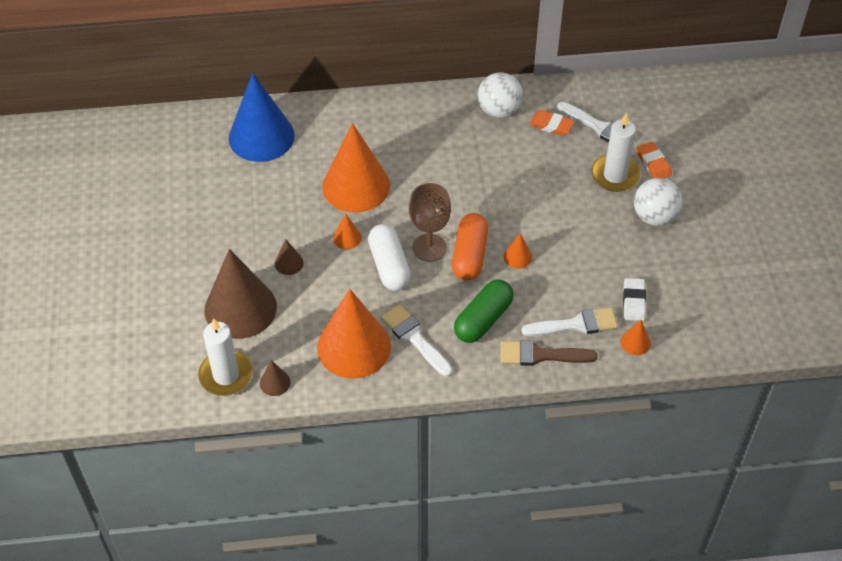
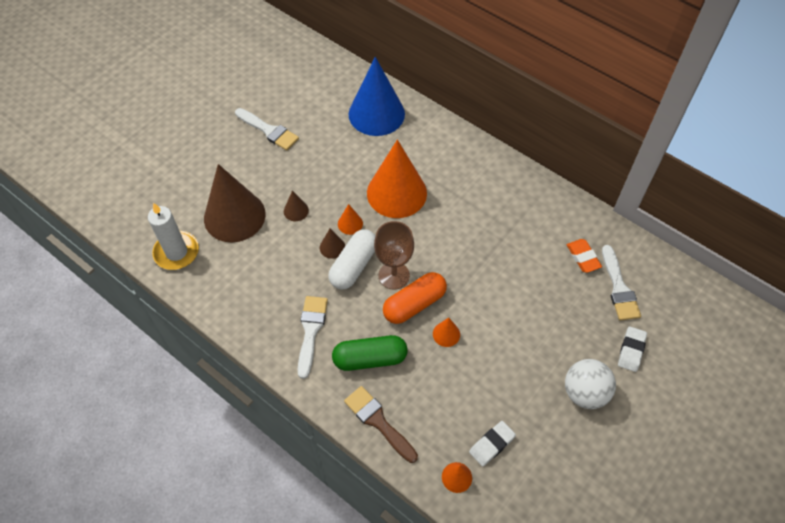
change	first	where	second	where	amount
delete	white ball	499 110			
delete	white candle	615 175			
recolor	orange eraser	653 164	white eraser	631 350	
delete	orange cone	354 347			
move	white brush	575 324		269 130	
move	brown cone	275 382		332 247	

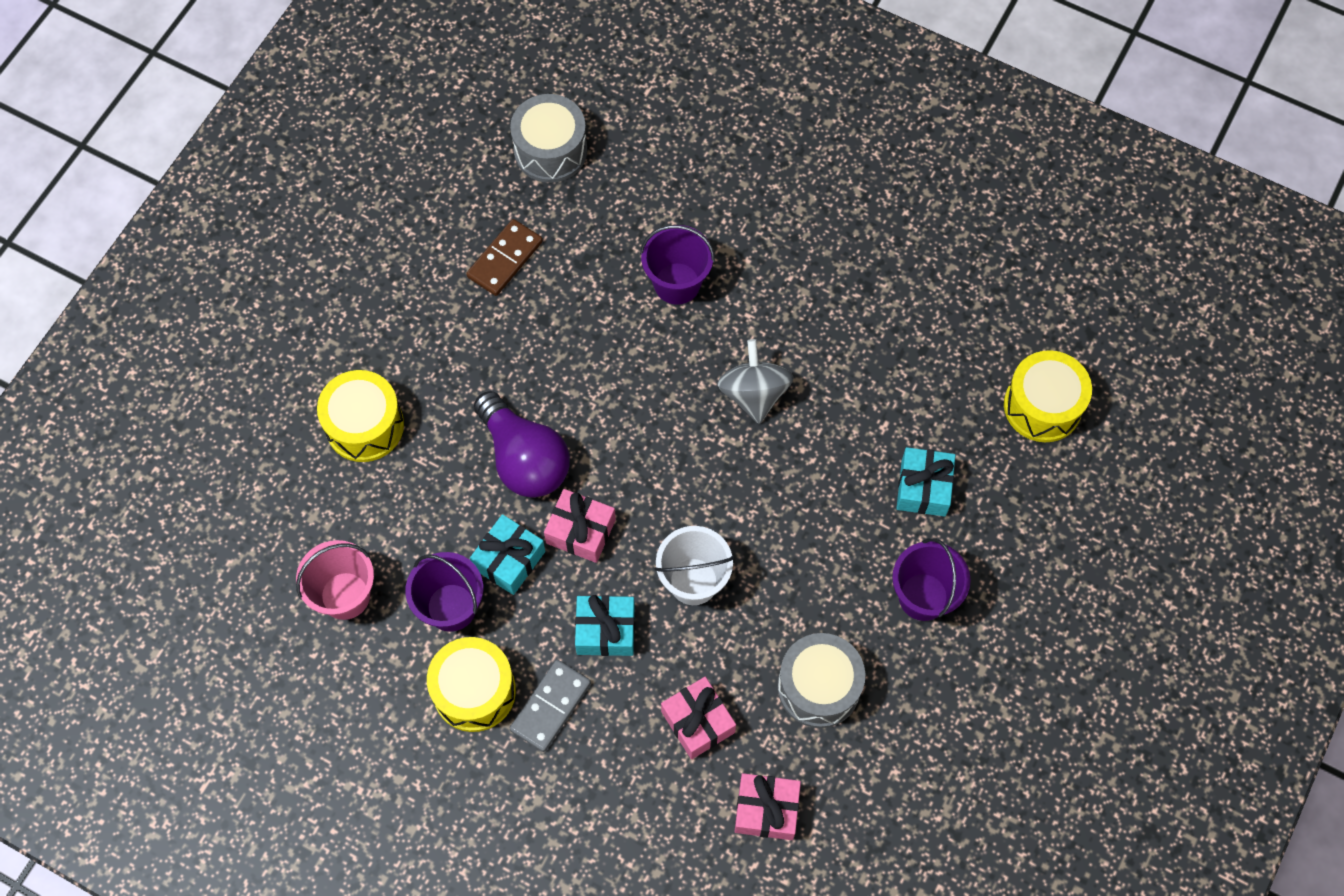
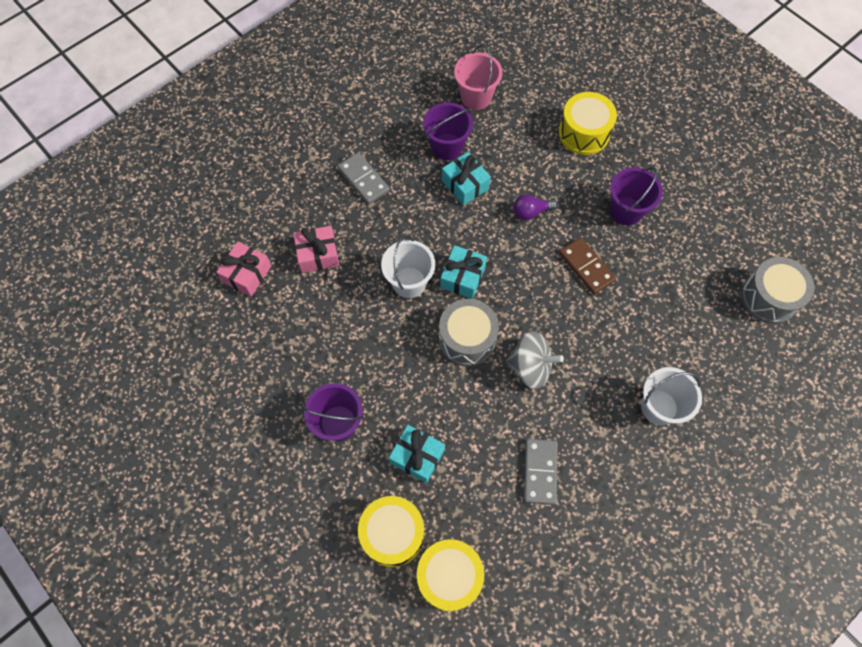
change	first	where	second	where	amount
move	brown domino	505 259		586 267	
move	purple bucket	677 283		626 211	
resize	purple light bulb	524 458		531 212	x0.51
delete	pink gift	580 531			
move	turquoise gift	605 630		463 277	
move	grey drum	818 687		467 339	
move	yellow drum	474 691		392 534	
insert			white bucket	659 407	
insert			grey domino	540 472	

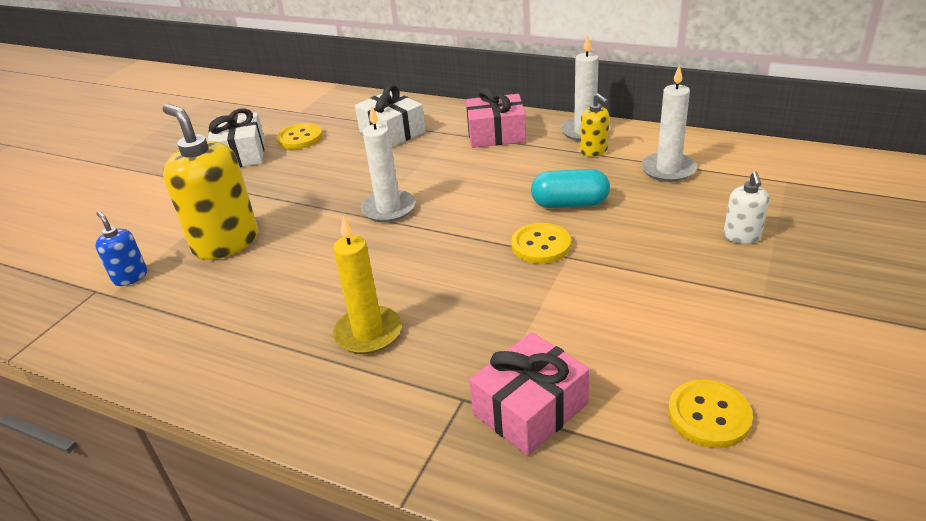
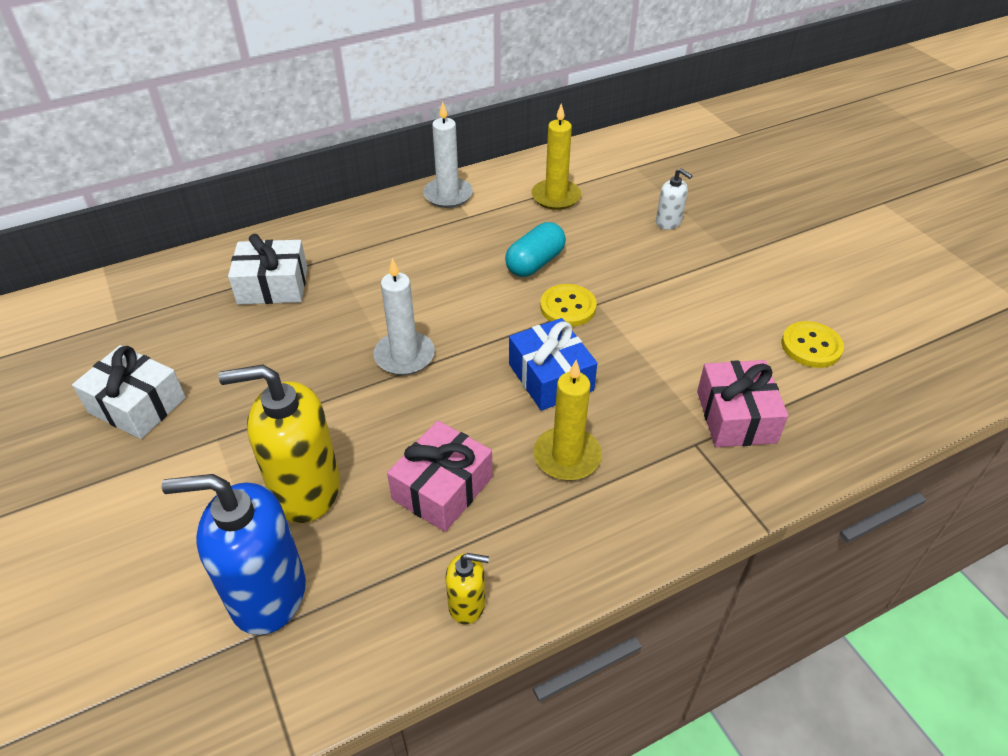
change	first	where	second	where	amount
recolor	white candle	668 170	yellow candle	556 197	
move	pink gift	496 134		442 488	
move	yellow soap dispenser	594 151		467 604	
delete	yellow button	300 138			
resize	blue soap dispenser	130 277		267 594	x2.07
insert			blue gift	550 377	

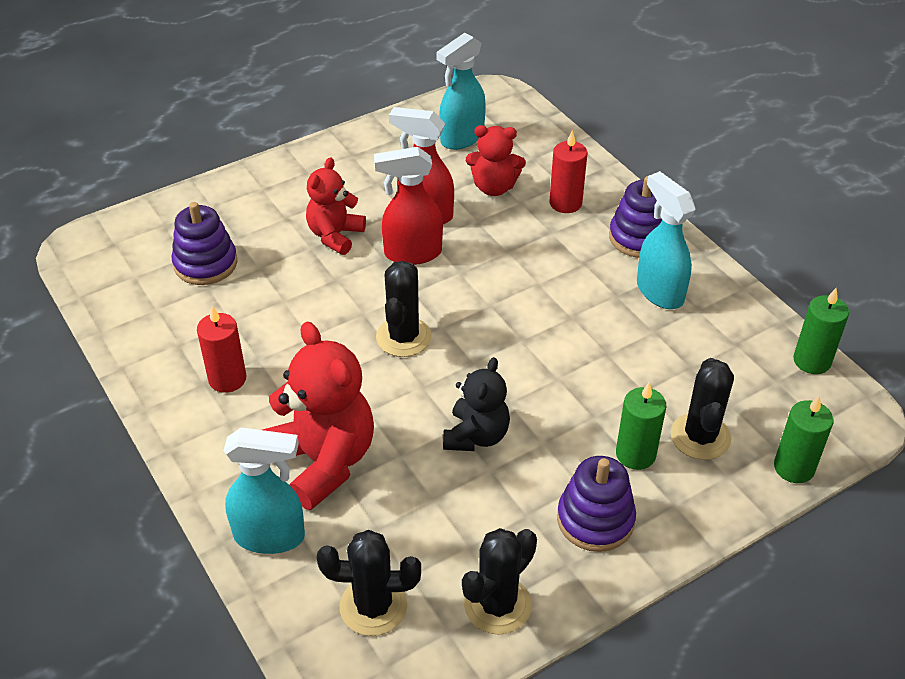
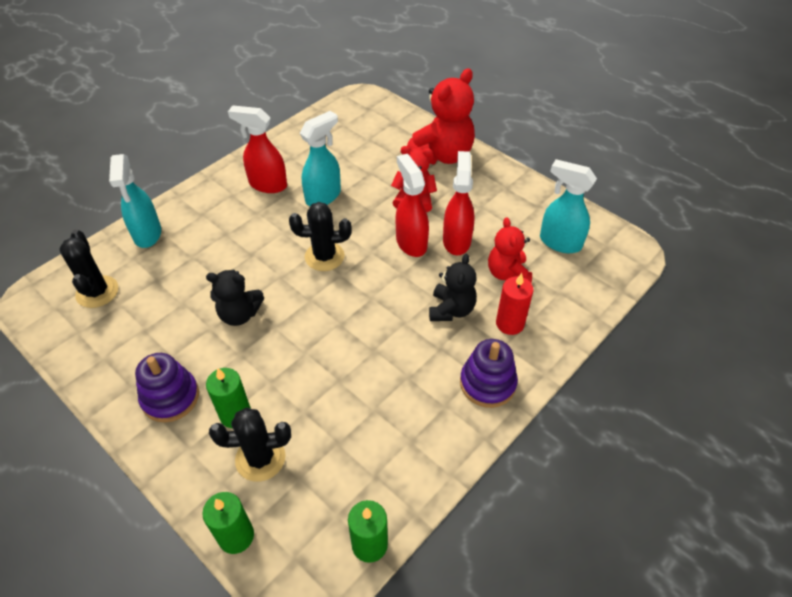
change	first	where	second	where	amount
move	turquoise spray bottle	659 291		323 196	
delete	purple stacking toy	205 264			
replace	red candle	227 379	red spray bottle	267 185	
move	red teddy bear	323 461		442 155	
delete	black cactus	497 605			
insert			black teddy bear	451 309	

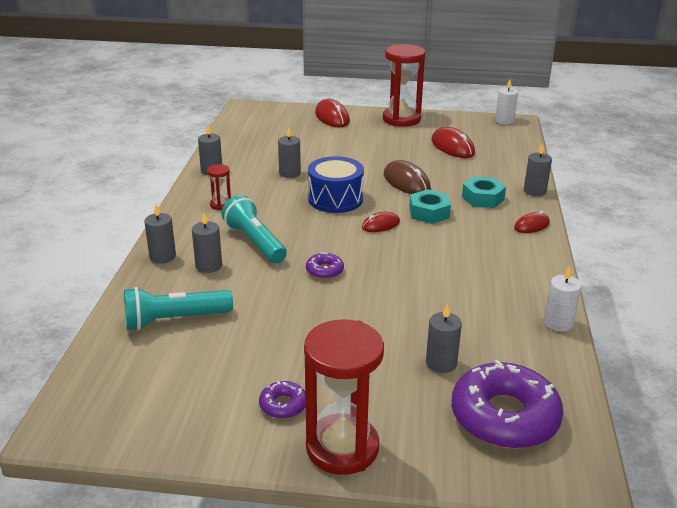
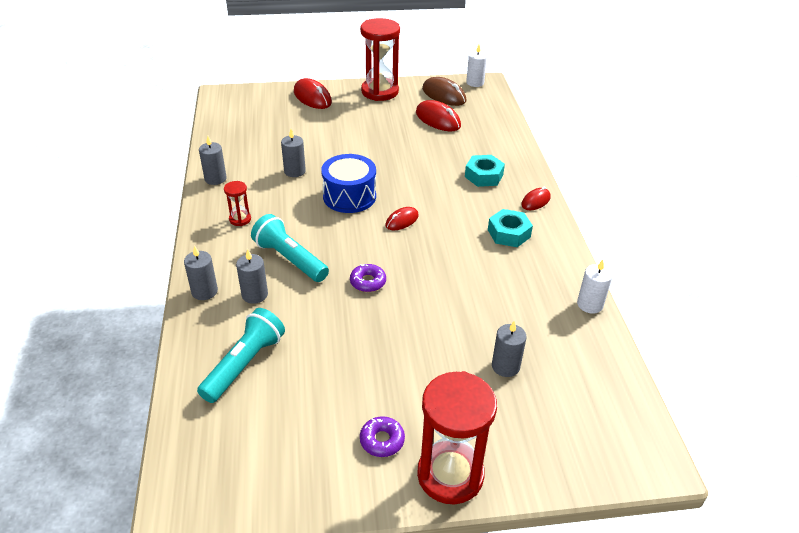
change	first	where	second	where	amount
delete	grey candle	534 191			
move	brown mouse	406 182		444 95	
move	turquoise nut	429 213		509 233	
rotate	turquoise flashlight	174 320		244 364	150 degrees clockwise
delete	purple donut	504 417			

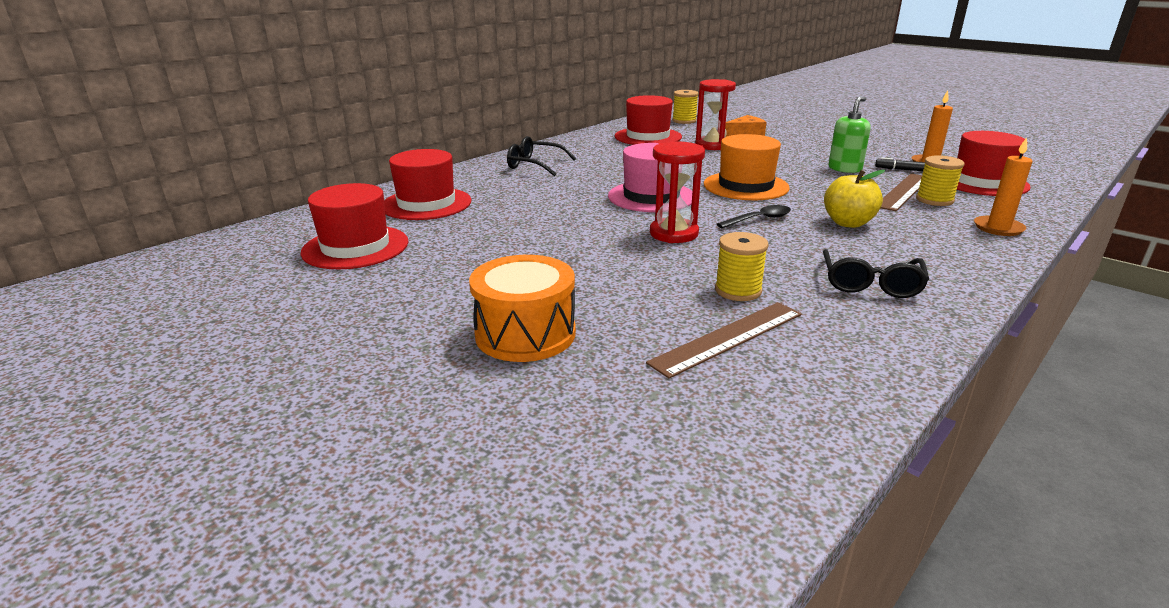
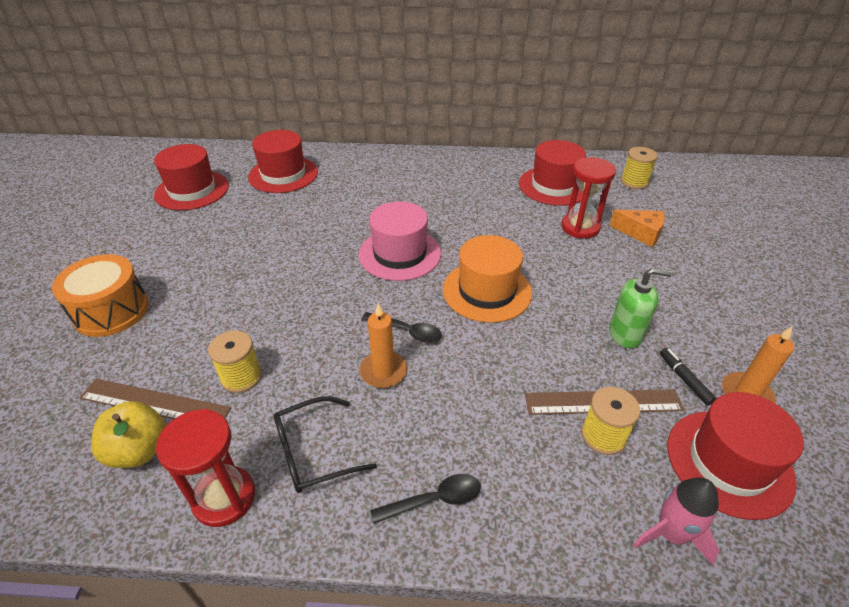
change	first	where	second	where	amount
delete	black glasses	535 165			
move	orange candle	998 228		383 371	
move	red hourglass	673 234		224 498	
move	yellow apple	848 223		139 450	
insert			black spoon	434 500	
insert			pink rocket	670 534	

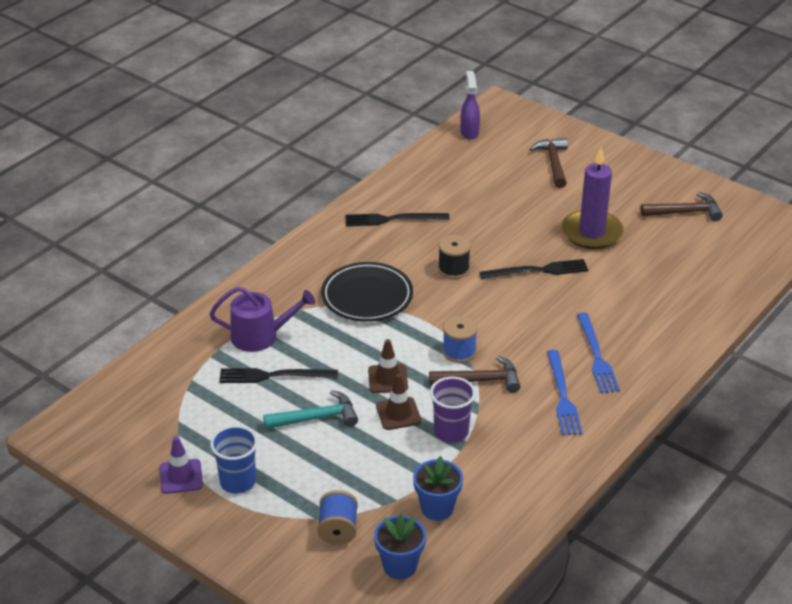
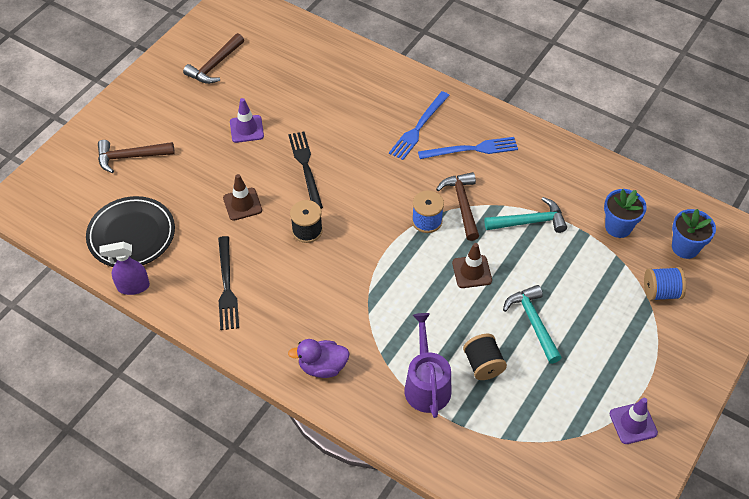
change	first	where	second	where	amount
move	purple spray bottle	469 132		133 287	
replace	purple candle	591 233	purple traffic cone	246 129	
rotate	brown hammer	685 212		215 65	135 degrees counterclockwise
move	black plate	367 296		131 235	
rotate	blue fork	596 356		418 127	135 degrees clockwise
replace	black fork	273 376	black spool	483 365	
move	brown traffic cone	398 414		242 204	
replace	purple cup	451 431	turquoise hammer	529 222	
delete	blue cup	237 482			
insert			purple duck	322 367	

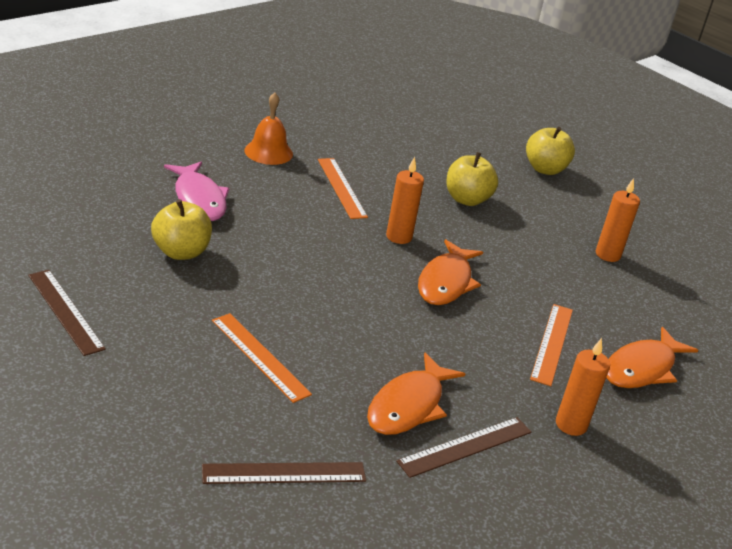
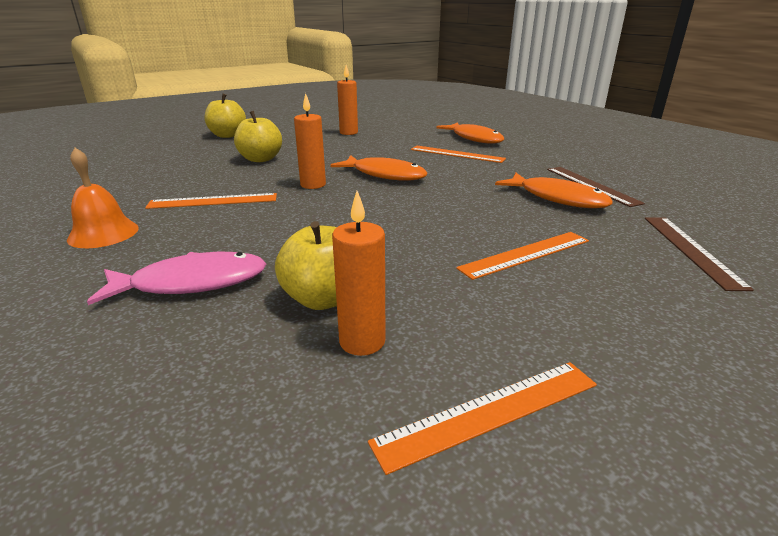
change	first	where	second	where	amount
recolor	brown ruler	65 311	orange ruler	489 412	
move	orange candle	571 425		362 341	

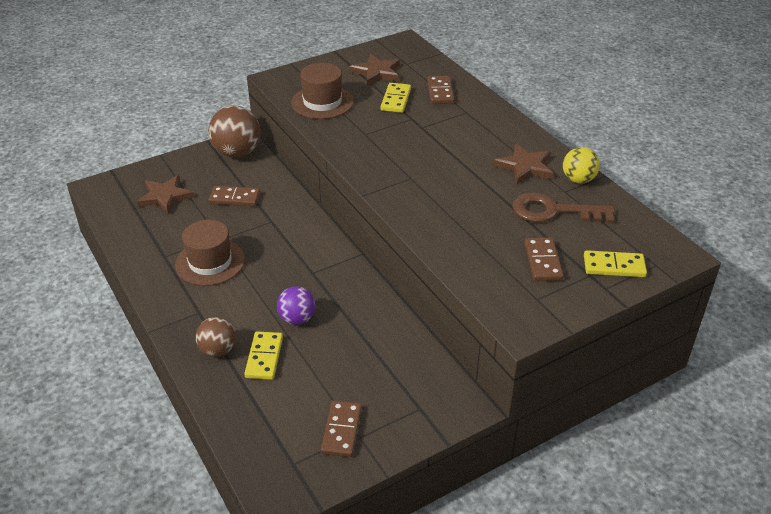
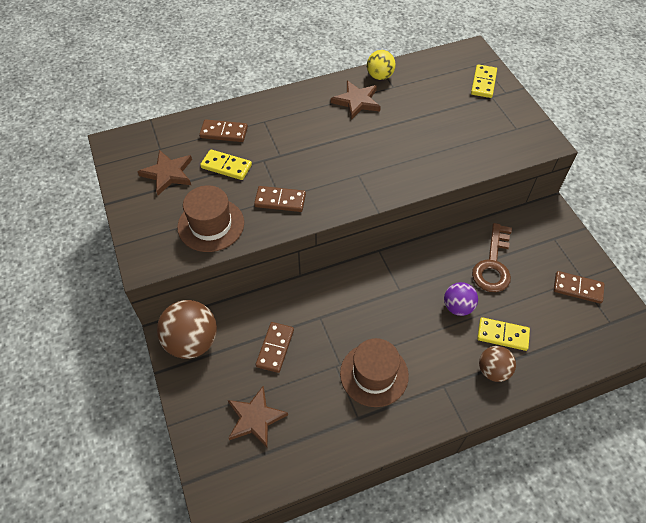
change	first	where	second	where	amount
move	brown key	554 211		493 264	
move	brown domino	542 261		280 201	

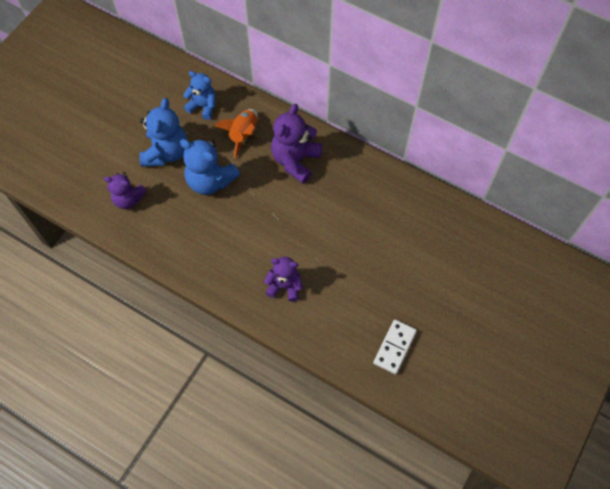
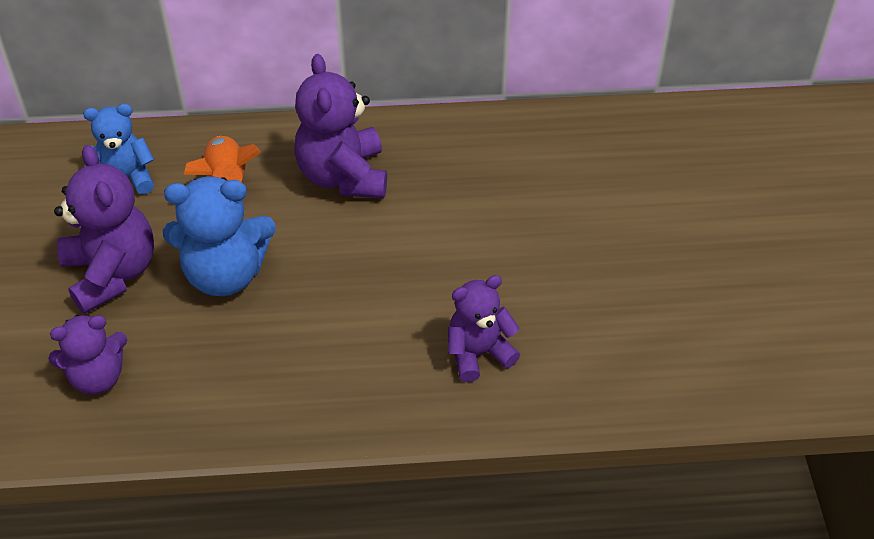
change	first	where	second	where	amount
recolor	blue teddy bear	166 152	purple teddy bear	112 273	
delete	white domino	394 347			

